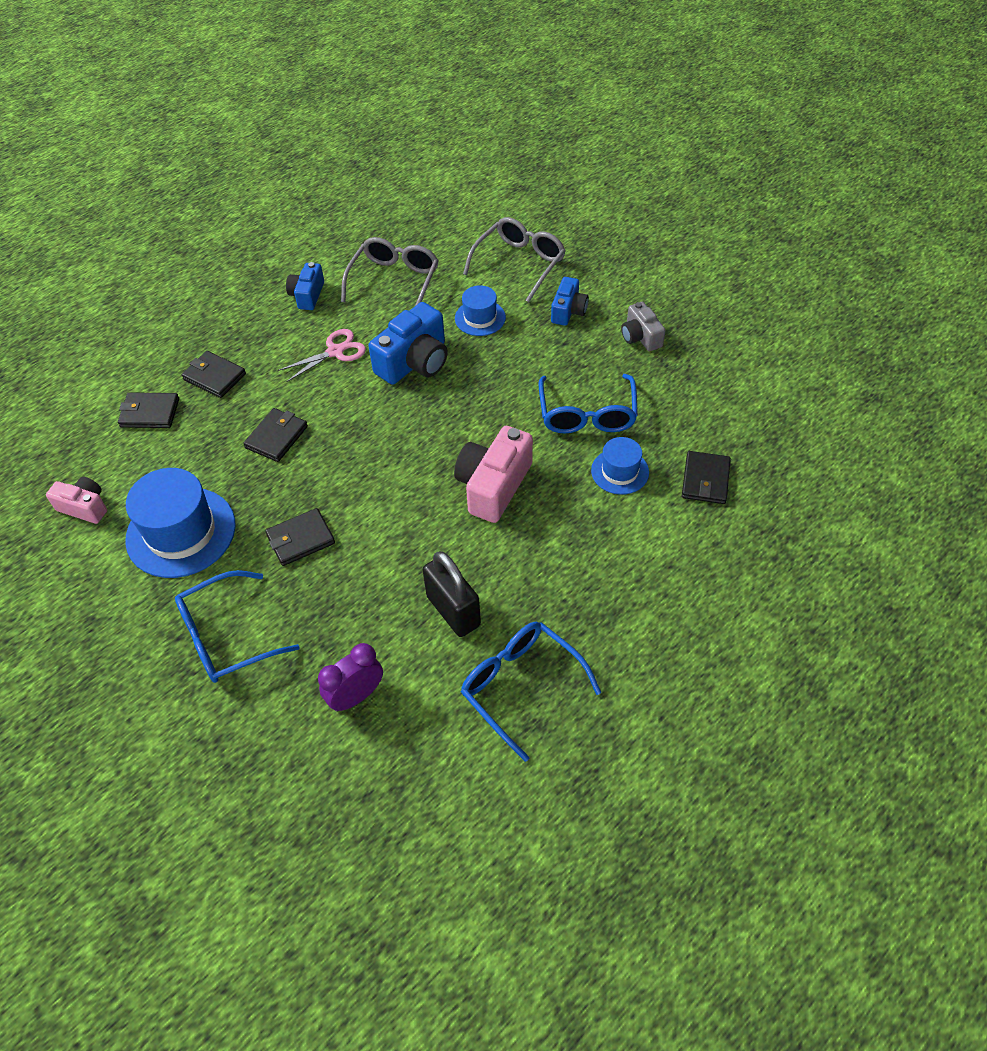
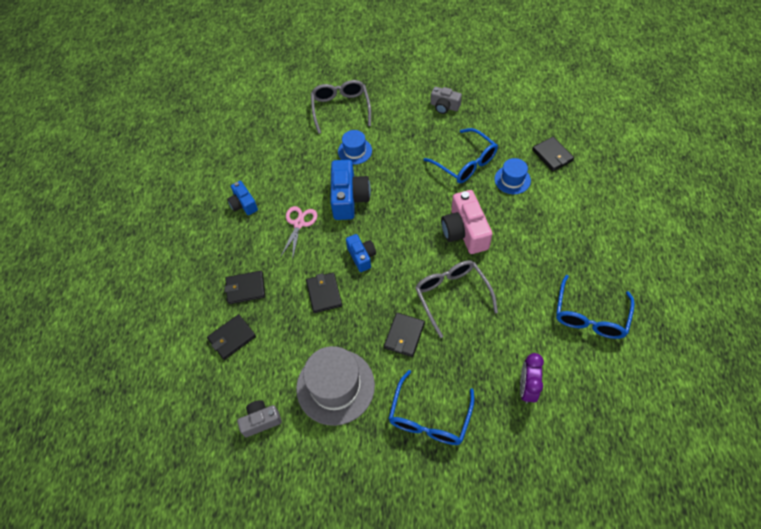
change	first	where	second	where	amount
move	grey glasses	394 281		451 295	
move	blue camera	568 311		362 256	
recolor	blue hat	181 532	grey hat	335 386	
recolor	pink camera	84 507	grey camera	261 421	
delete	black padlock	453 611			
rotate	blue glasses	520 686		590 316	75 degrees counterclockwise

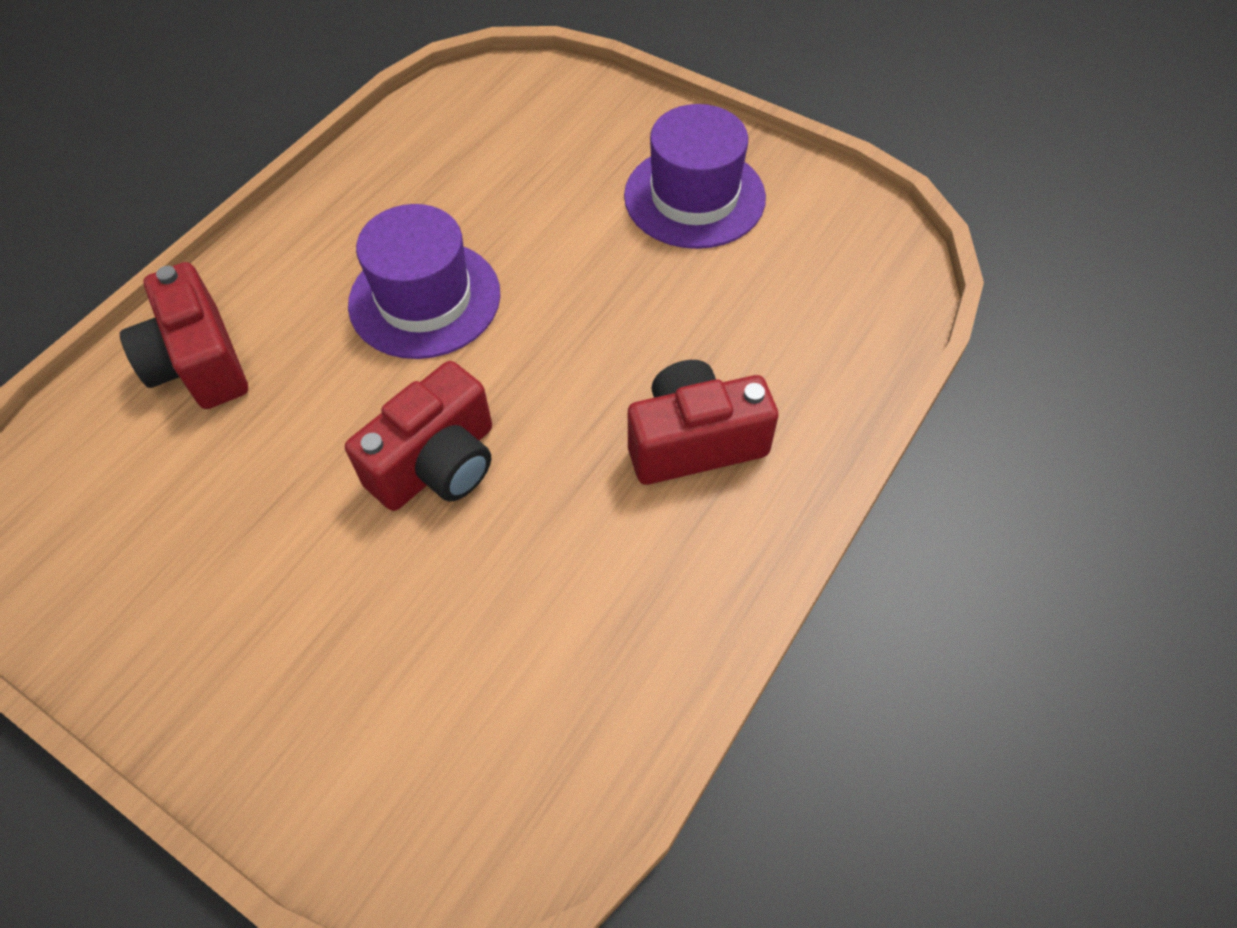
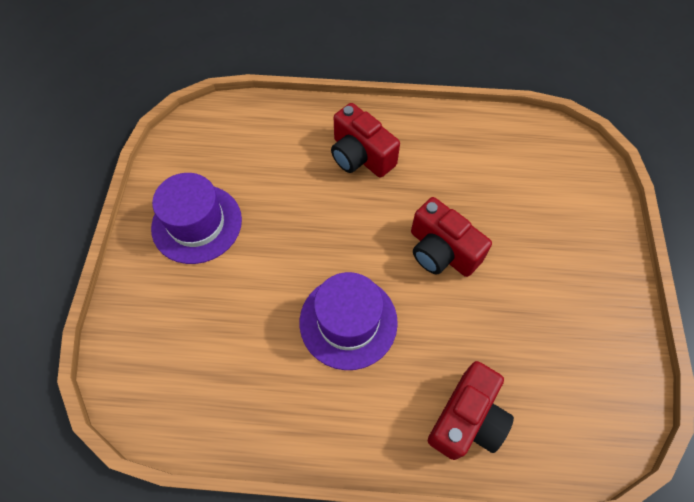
change	first	where	second	where	amount
rotate	red camera	437 464		441 251	150 degrees counterclockwise

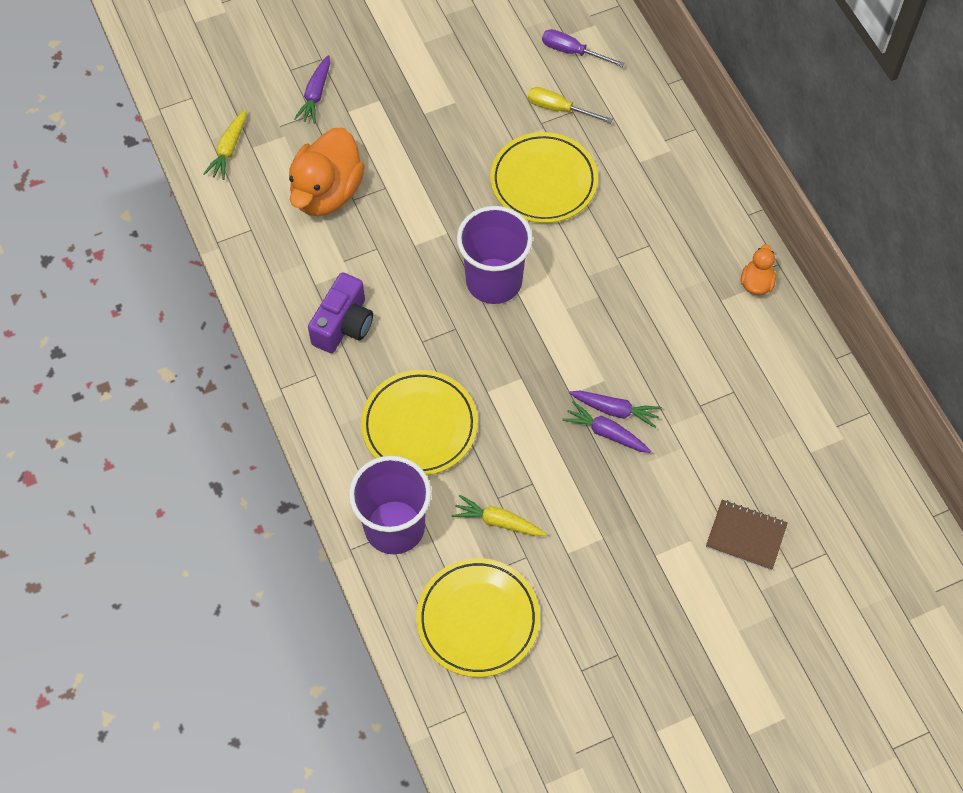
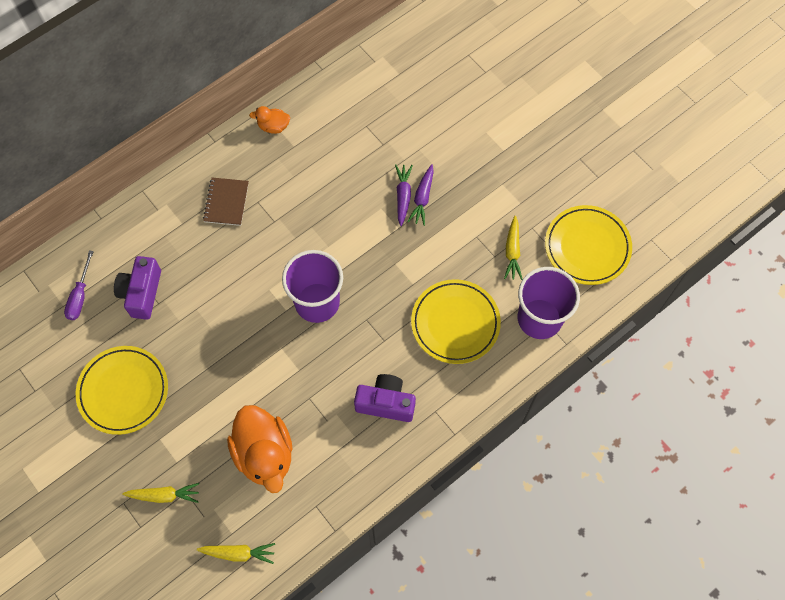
change	first	where	second	where	amount
recolor	purple carrot	315 95	yellow carrot	164 495	
replace	yellow screwdriver	559 109	purple camera	141 293	
rotate	orange duck	327 192		264 454	60 degrees clockwise
move	yellow plate	543 181		123 391	
move	brown notebook	746 536		226 202	

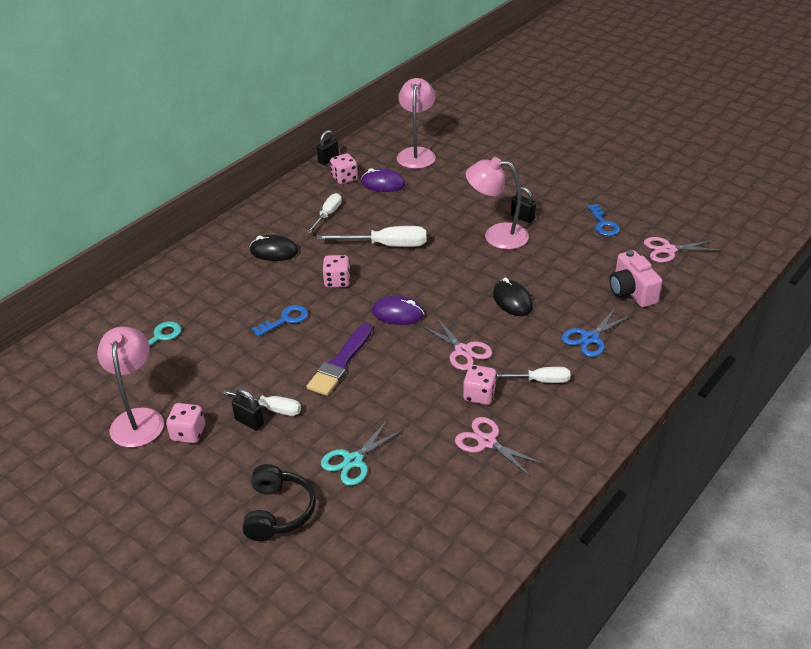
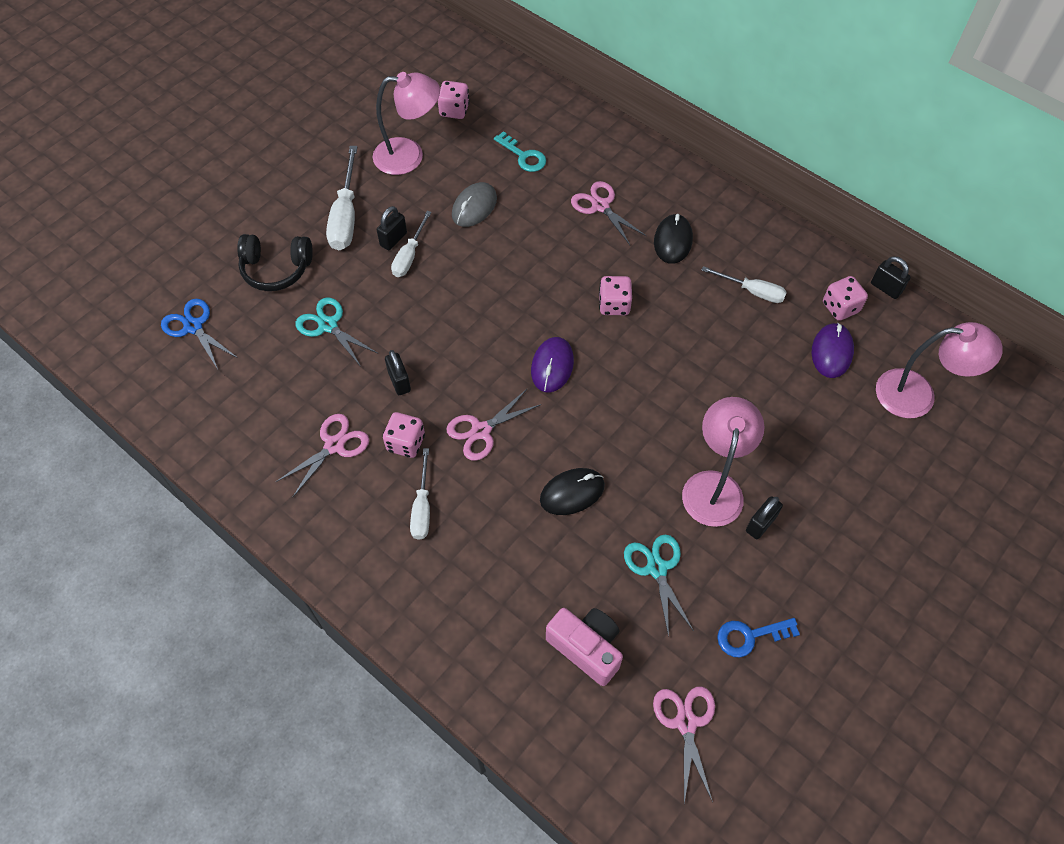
change	first	where	second	where	amount
move	white screwdriver	386 245		345 216	
rotate	pink camera	631 292		586 648	60 degrees clockwise
delete	blue key	285 320			
move	blue scissors	590 338		193 326	
delete	purple brush	340 363			
move	pink dice	188 433		454 110	
insert			pink scissors	600 206	
insert			grey mouse	474 207	
insert			black padlock	399 381	
insert			turquoise scissors	657 568	

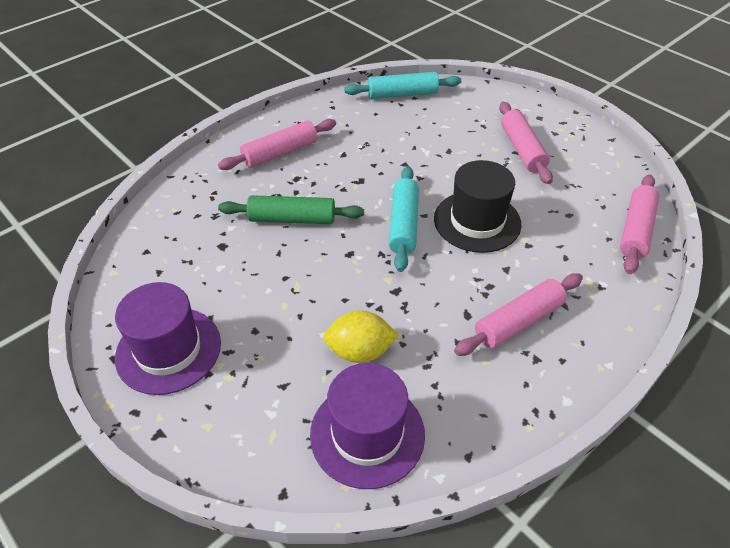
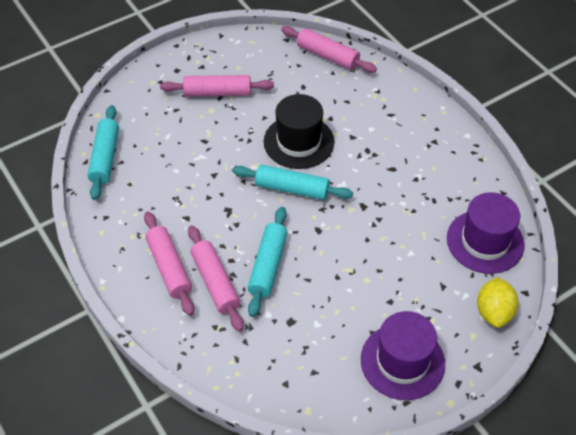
change	first	where	second	where	amount
recolor	green rolling pin	292 219	turquoise rolling pin	268 266	
move	pink rolling pin	518 321		215 282	
move	yellow lemon	360 351		493 312	

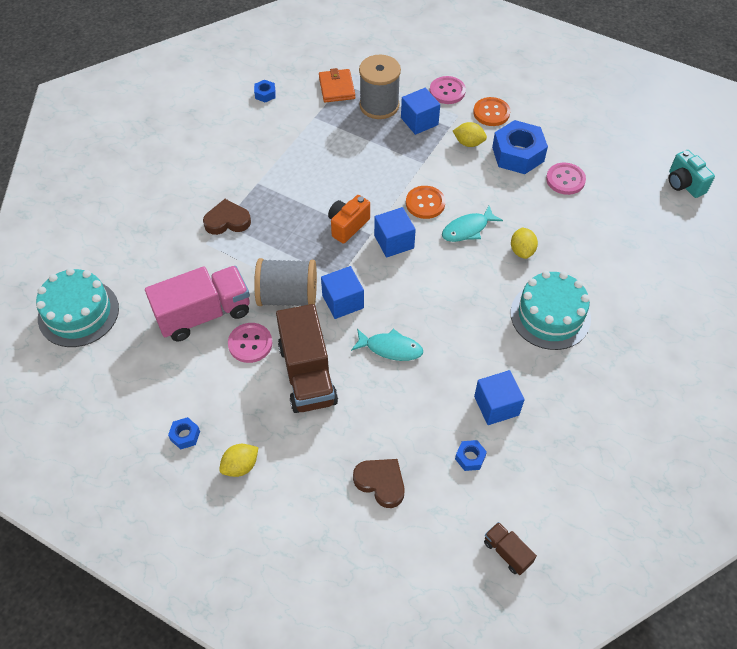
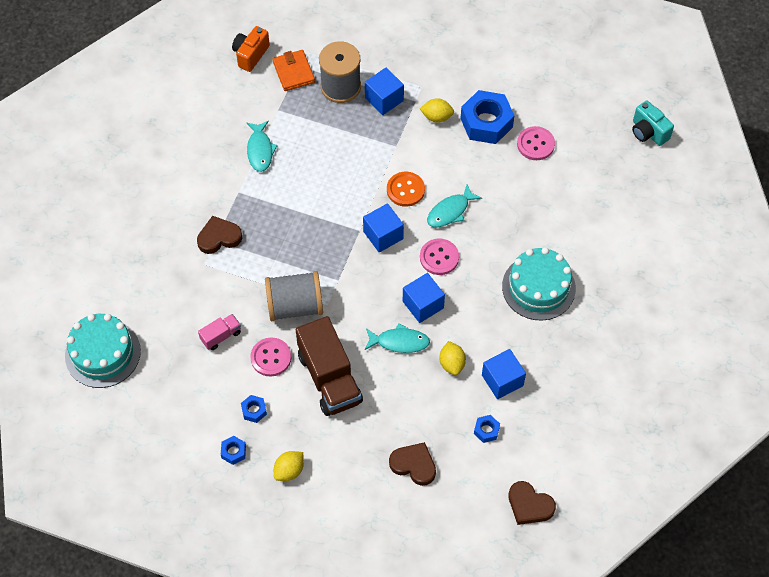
change	first	where	second	where	amount
move	pink button	447 91		439 257	
move	blue nut	265 94		254 411	
delete	orange button	491 113			
move	orange camera	347 226		250 55	
move	yellow lemon	522 251		452 363	
resize	pink truck	204 314		221 336	x0.47
move	blue cube	343 301		423 305	
replace	brown truck	507 552	brown heart	529 505	
insert			turquoise fish	260 150	

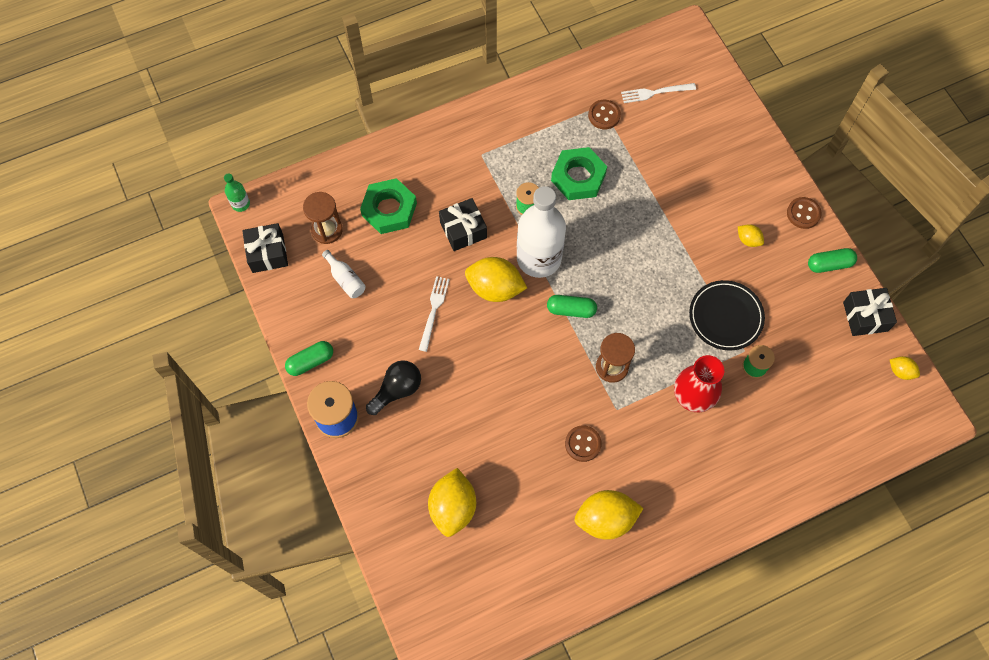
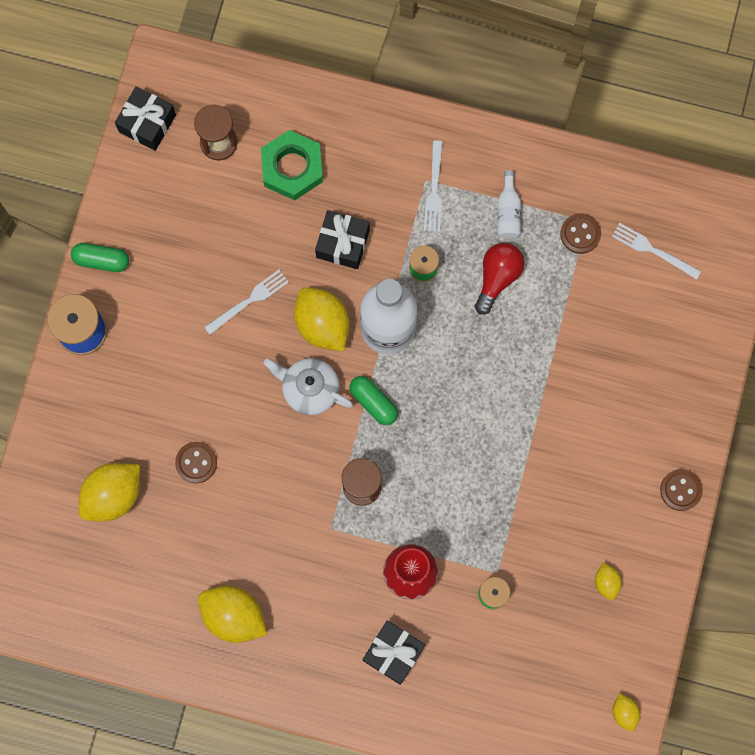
change	first	where	second	where	amount
replace	green nut	578 177	red light bulb	497 277	
delete	green bottle	241 204			
move	yellow lemon	748 240		606 582	
delete	green capsule	829 264			
move	white bottle	345 279		508 211	
delete	black plate	725 317			
move	black gift	865 316		393 653	
delete	black light bulb	397 390			
move	brown button	583 444		196 462	
insert			white fork	434 190	
insert			white teapot	309 389	

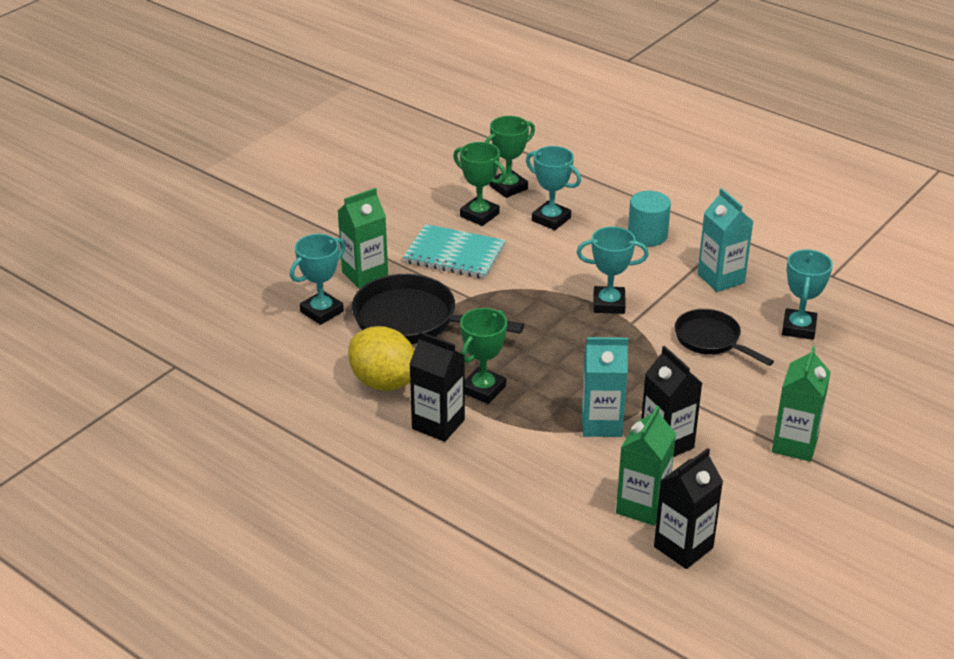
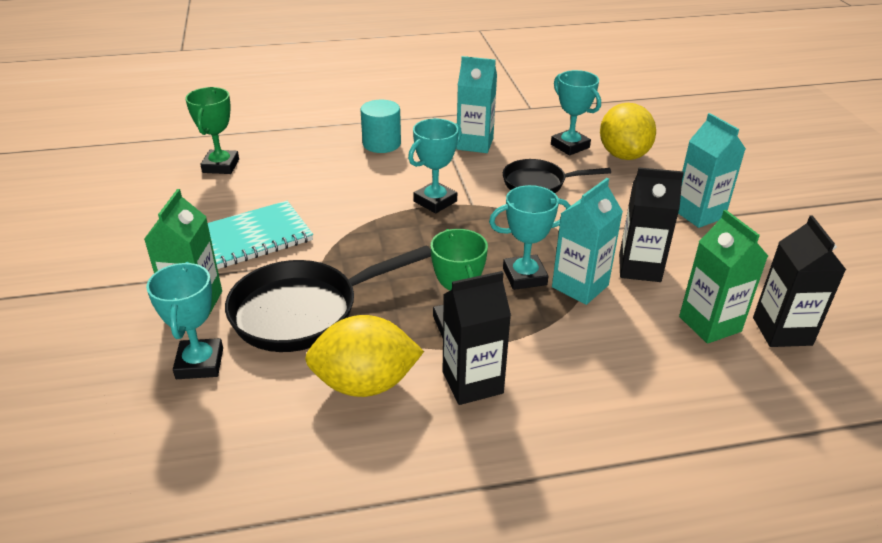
change	first	where	second	where	amount
delete	green trophy	479 215			
move	turquoise trophy	551 219		524 276	
recolor	green carton	794 444	turquoise carton	698 214	
insert			yellow lemon	623 155	

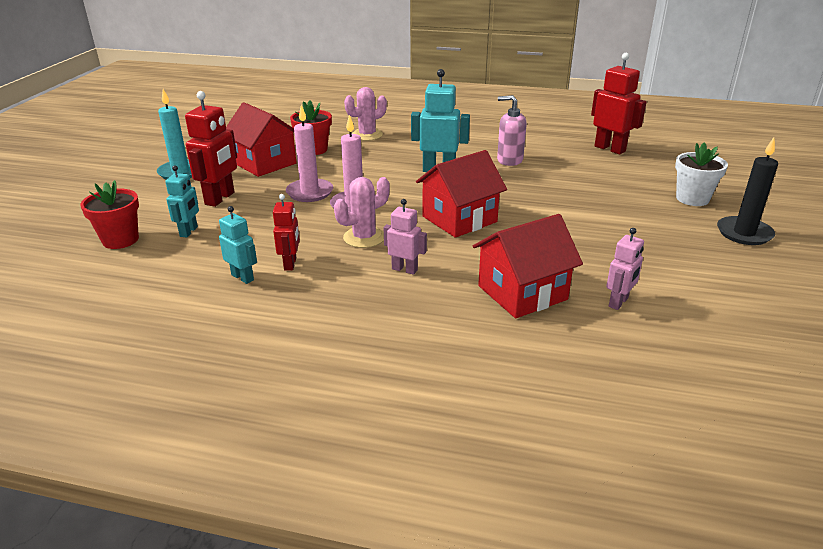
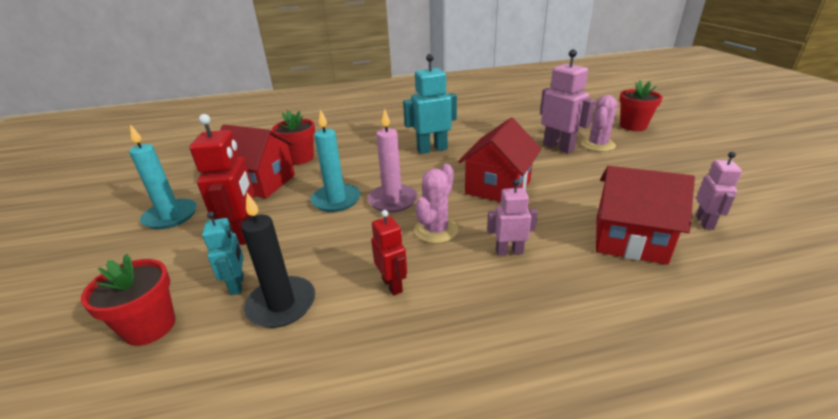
change	first	where	second	where	amount
delete	red robot	610 149			
move	pink cactus	367 135		598 145	
delete	pink soap dispenser	509 160			
recolor	pink candle	310 192	turquoise candle	336 200	
move	black candle	744 233		281 304	
recolor	white flower pot	692 199	red flower pot	633 126	
delete	turquoise robot	243 277			
rotate	red house	522 292		629 239	75 degrees clockwise
insert			pink robot	558 147	

